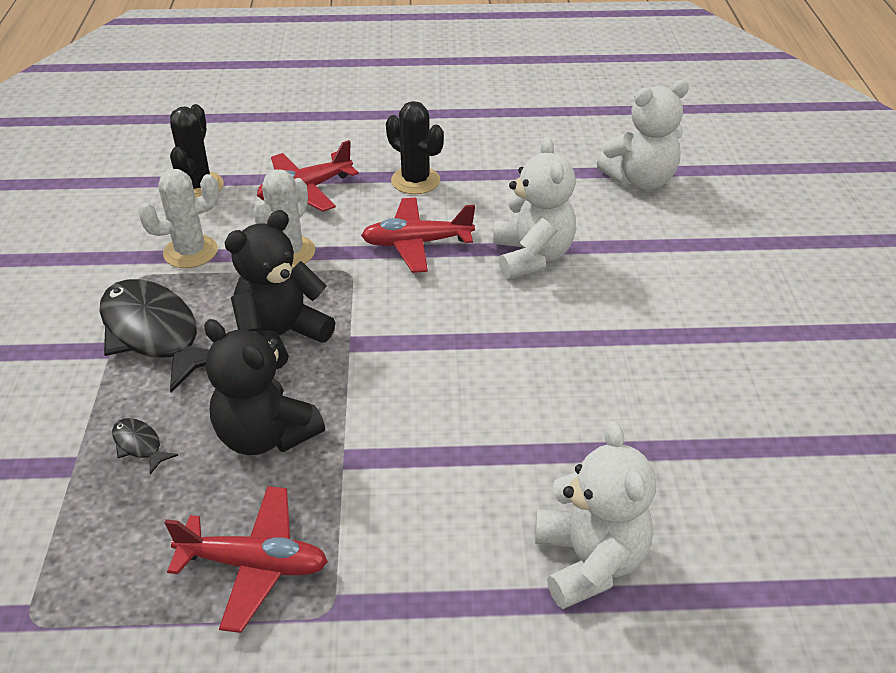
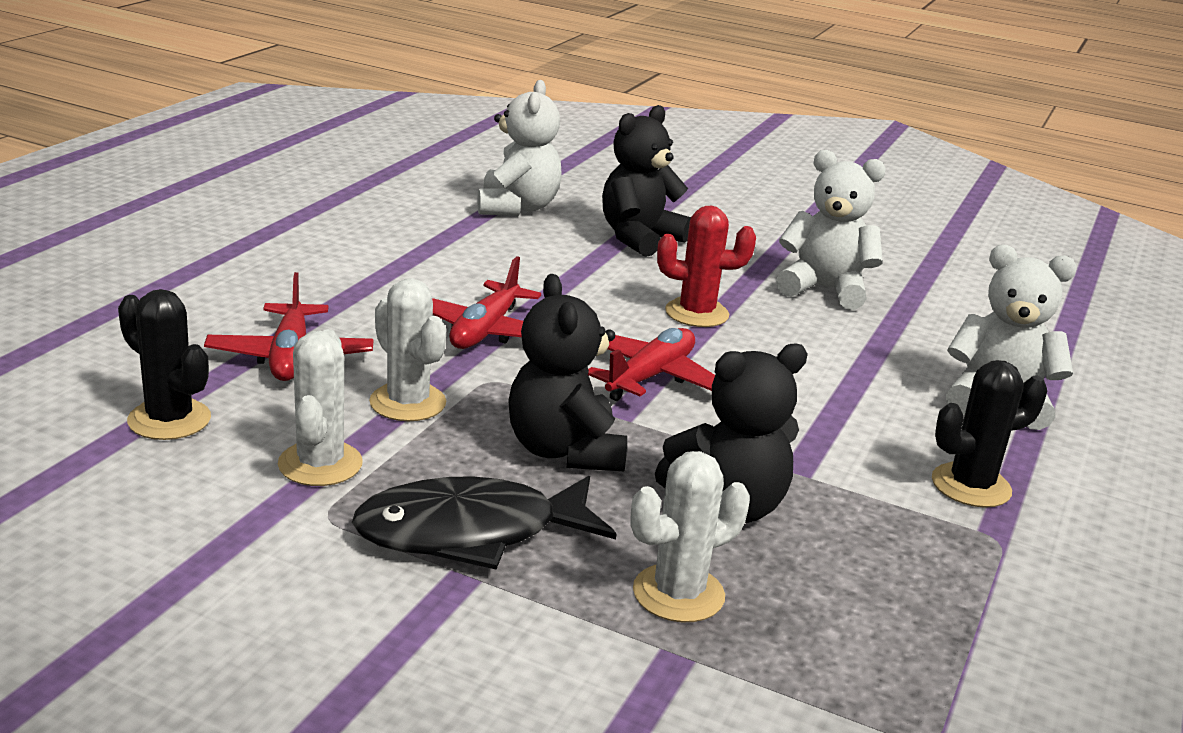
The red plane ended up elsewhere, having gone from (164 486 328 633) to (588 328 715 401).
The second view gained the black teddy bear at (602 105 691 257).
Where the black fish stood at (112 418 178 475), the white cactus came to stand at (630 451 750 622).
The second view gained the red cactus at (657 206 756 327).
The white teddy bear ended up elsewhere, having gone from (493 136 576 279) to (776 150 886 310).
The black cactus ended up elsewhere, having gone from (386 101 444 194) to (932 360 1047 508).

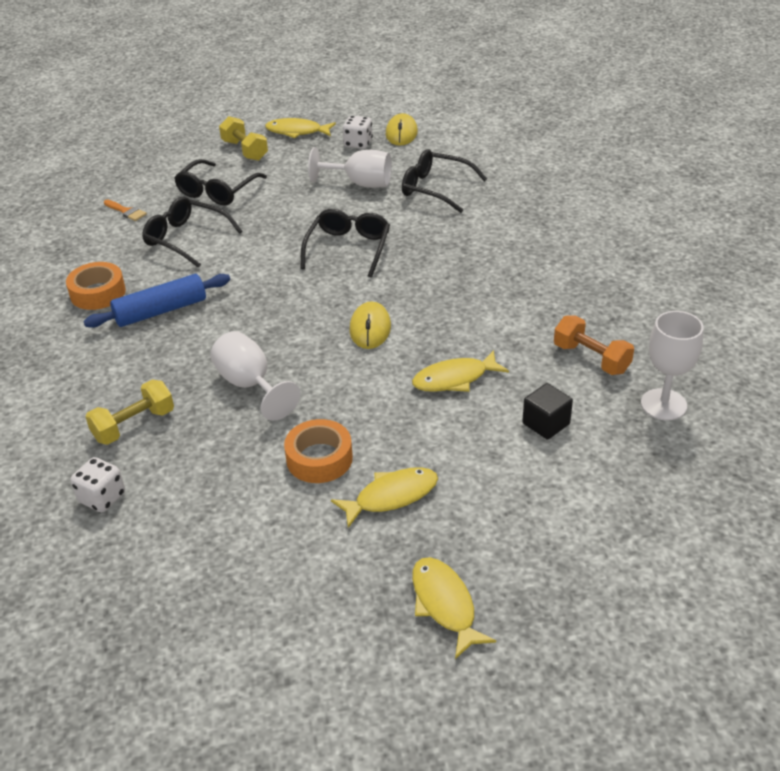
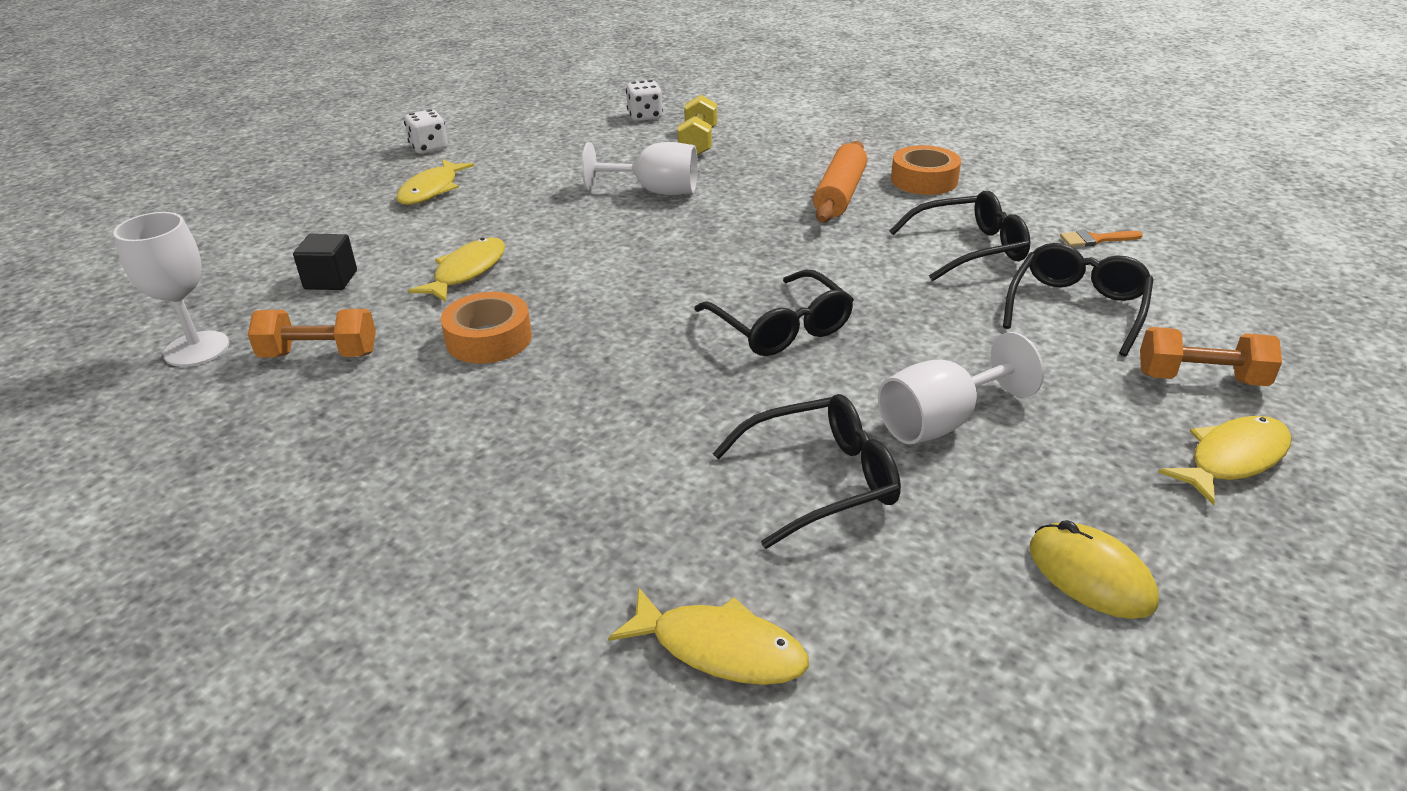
The white dice ended up elsewhere, having gone from (343 116 373 149) to (404 109 448 154).
The orange tape ended up elsewhere, having gone from (284 419 353 483) to (441 292 532 364).
The yellow fish ended up elsewhere, having gone from (412 557 496 659) to (608 587 809 685).
What was the blue rolling pin at (84 274 230 328) turned into the orange rolling pin at (813 141 867 223).
The black glasses at (174 159 267 206) ended up facing another way, 45 degrees clockwise from before.
What was the yellow dumbbell at (219 116 268 161) turned into the orange dumbbell at (1140 327 1282 386).
The second view lost the yellow mouse at (350 301 391 349).

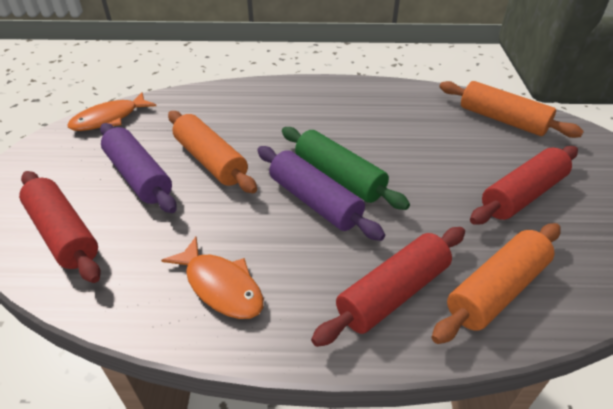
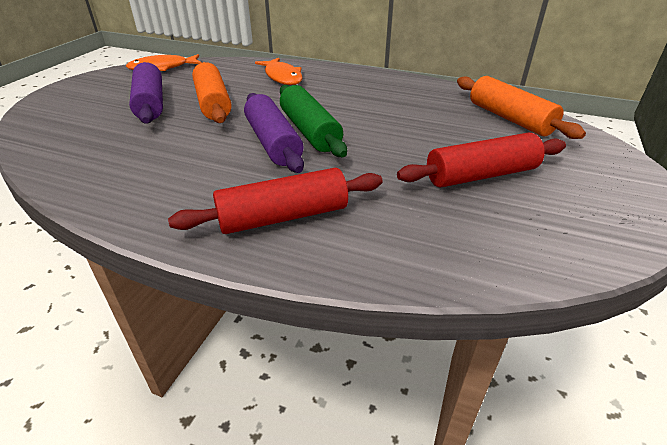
The orange fish ended up elsewhere, having gone from (161 237 264 319) to (255 58 303 85).
The second view lost the red rolling pin at (19 171 101 283).
The second view lost the orange rolling pin at (432 223 561 344).

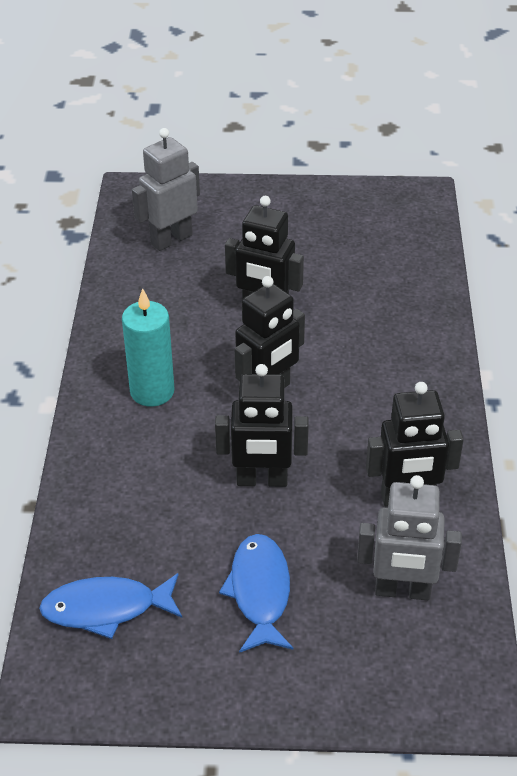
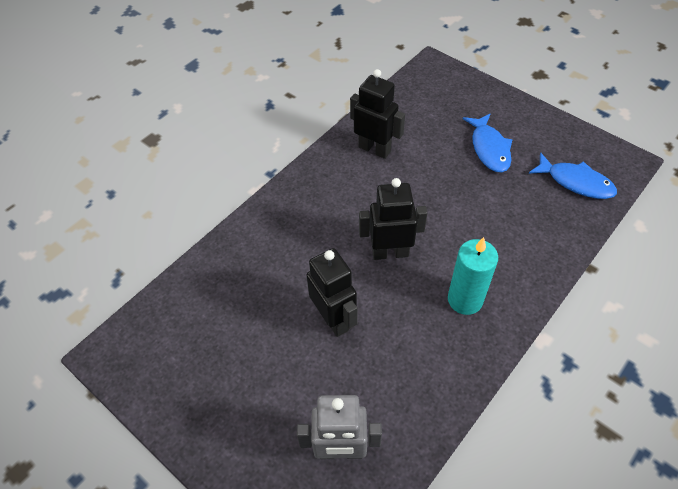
The blue fish at (219 534 293 653) ended up facing another way, 45 degrees counterclockwise from before.
The second view lost the black robot at (215 364 309 487).
The second view lost the grey robot at (357 475 462 600).

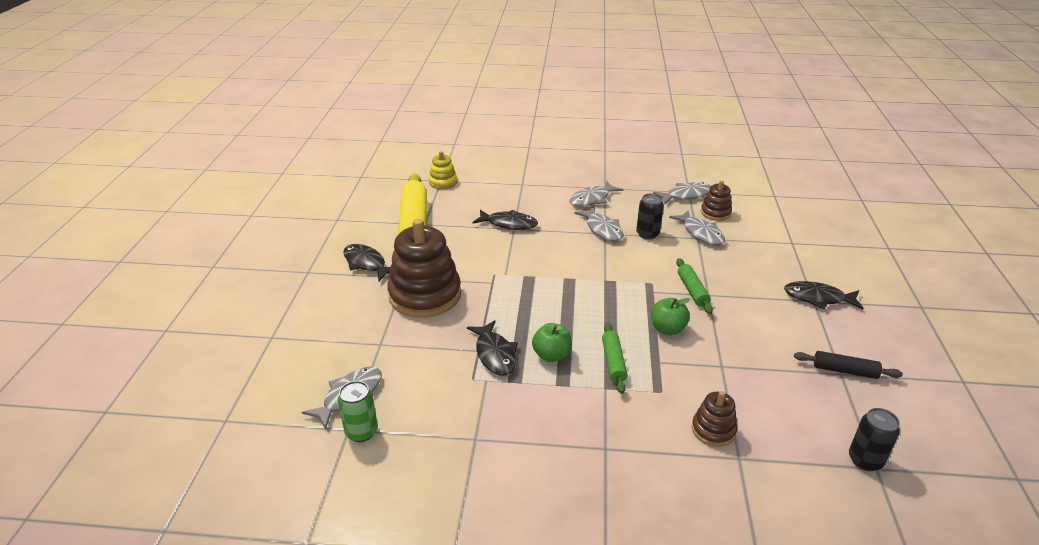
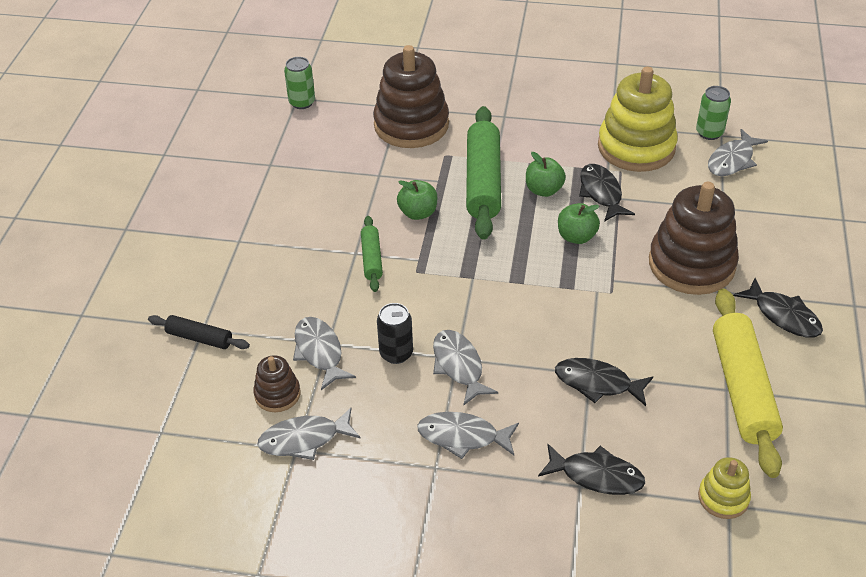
The black rolling pin ended up elsewhere, having gone from (794 351 903 379) to (148 315 250 349).
What was the black can at (849 408 900 471) turned into the green can at (284 57 315 109).
The size of the brown stacking toy at (692 391 737 447) changed by a factor of 2.06.
The grey fish at (569 181 623 207) ended up facing another way, 135 degrees counterclockwise from before.
The size of the green rolling pin at (602 322 627 394) changed by a factor of 1.98.
The black fish ended up elsewhere, having gone from (784 281 863 309) to (538 444 645 495).
The second view gained the green apple at (558 203 600 244).
The second view gained the yellow stacking toy at (598 66 678 172).

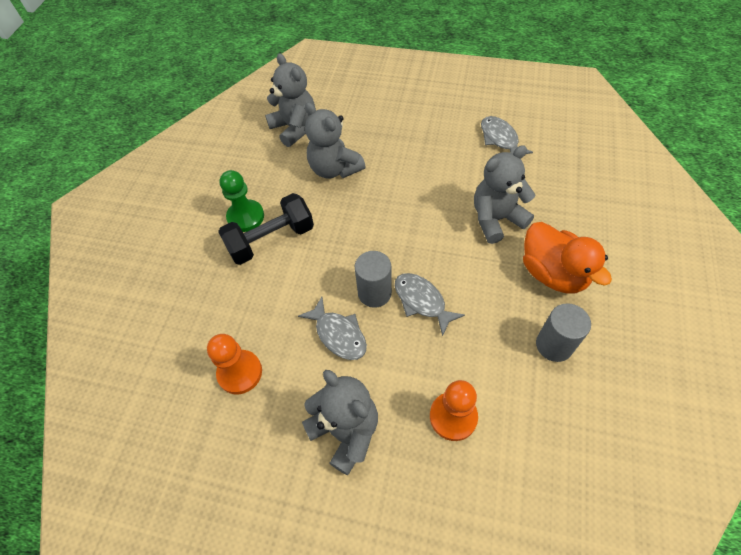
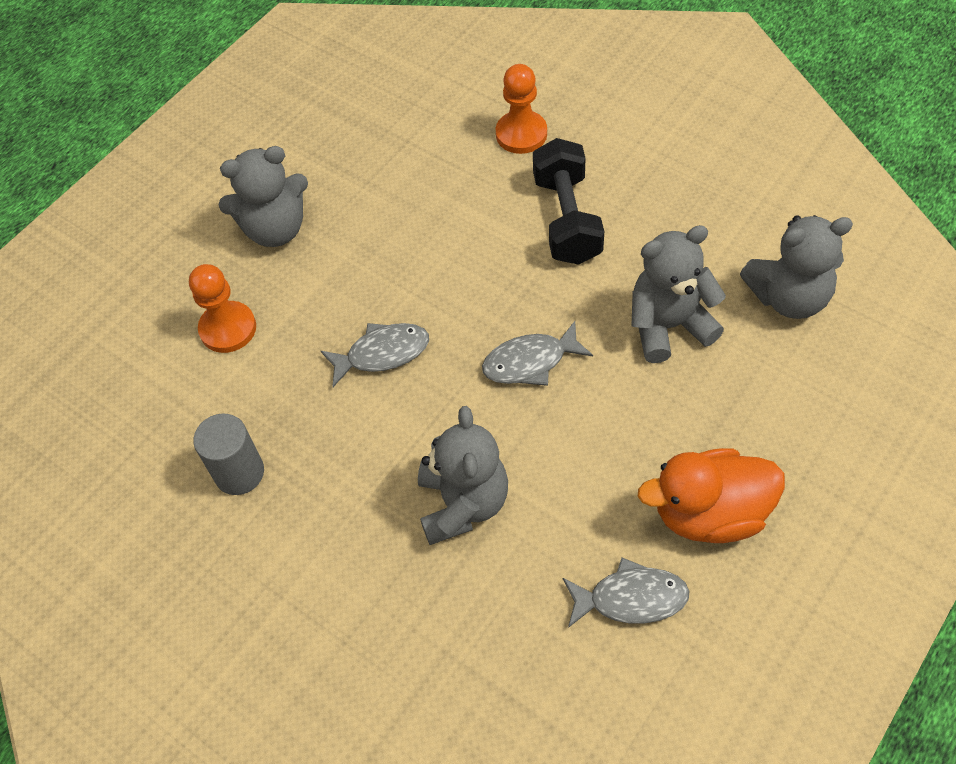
The grey fish ended up elsewhere, having gone from (298 297 367 360) to (482 321 593 386).
The orange pawn ended up elsewhere, having gone from (207 334 262 394) to (496 64 547 154).
The orange duck ended up elsewhere, having gone from (523 222 612 293) to (638 448 785 543).
The second view lost the green pawn at (219 170 264 232).
The second view lost the grey cylinder at (355 251 392 308).

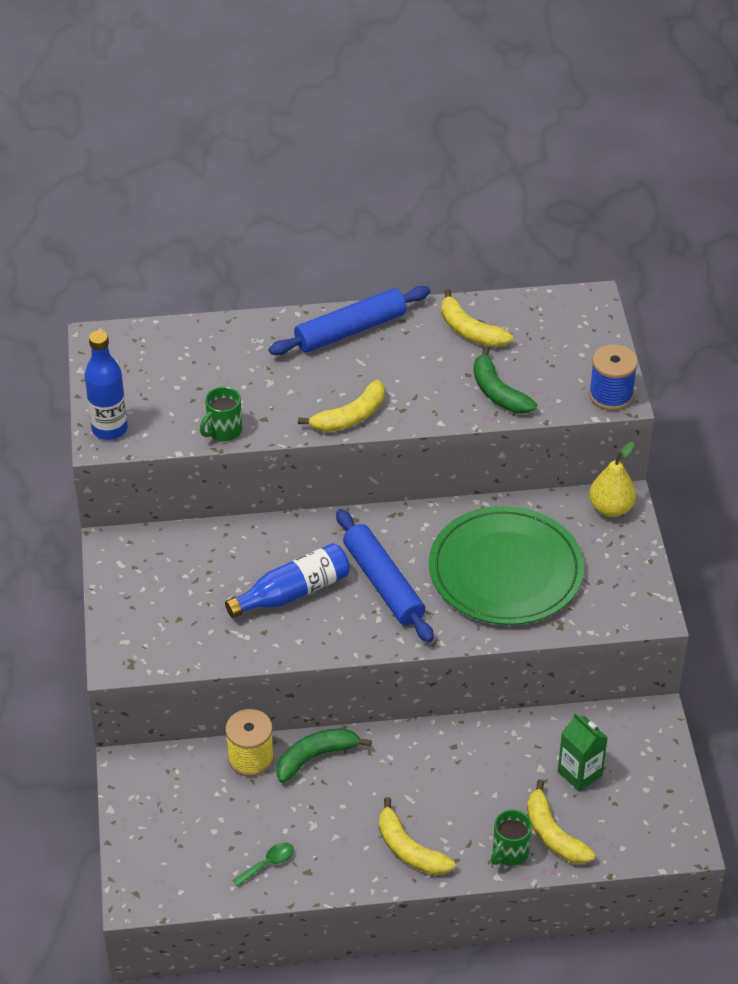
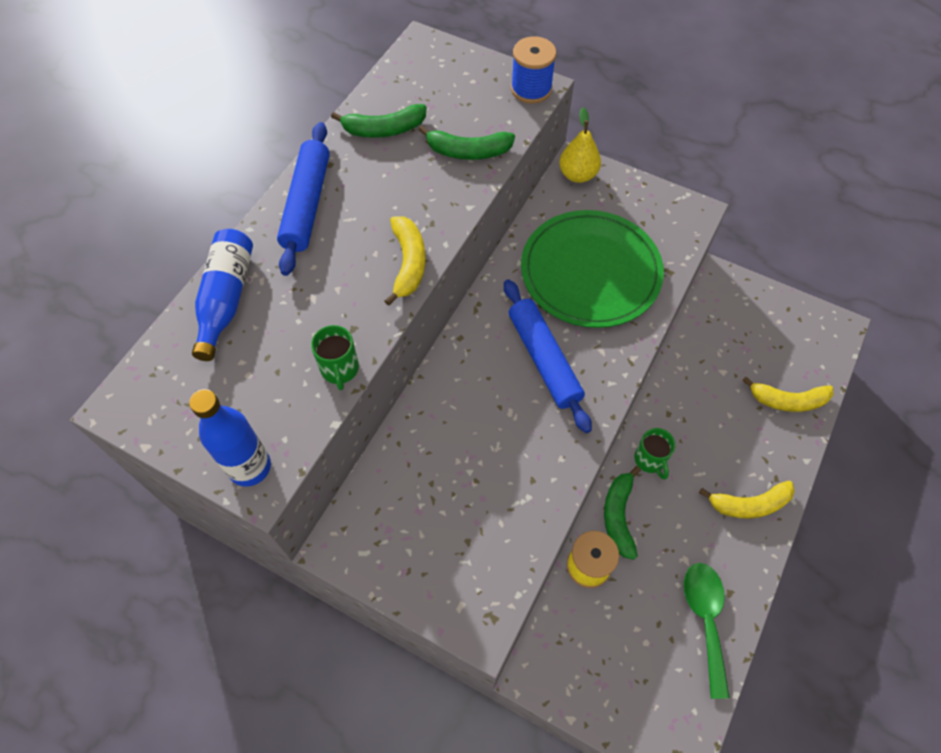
The blue bottle ended up elsewhere, having gone from (225 543 350 618) to (192 229 253 361).
What was the yellow banana at (441 289 513 347) turned into the green banana at (331 104 426 138).
The blue rolling pin at (336 509 434 643) ended up facing another way, 60 degrees clockwise from before.
The green mug ended up elsewhere, having gone from (491 810 532 866) to (634 428 675 480).
The size of the green spoon at (233 843 294 887) changed by a factor of 1.92.
The second view lost the green carton at (558 713 608 792).

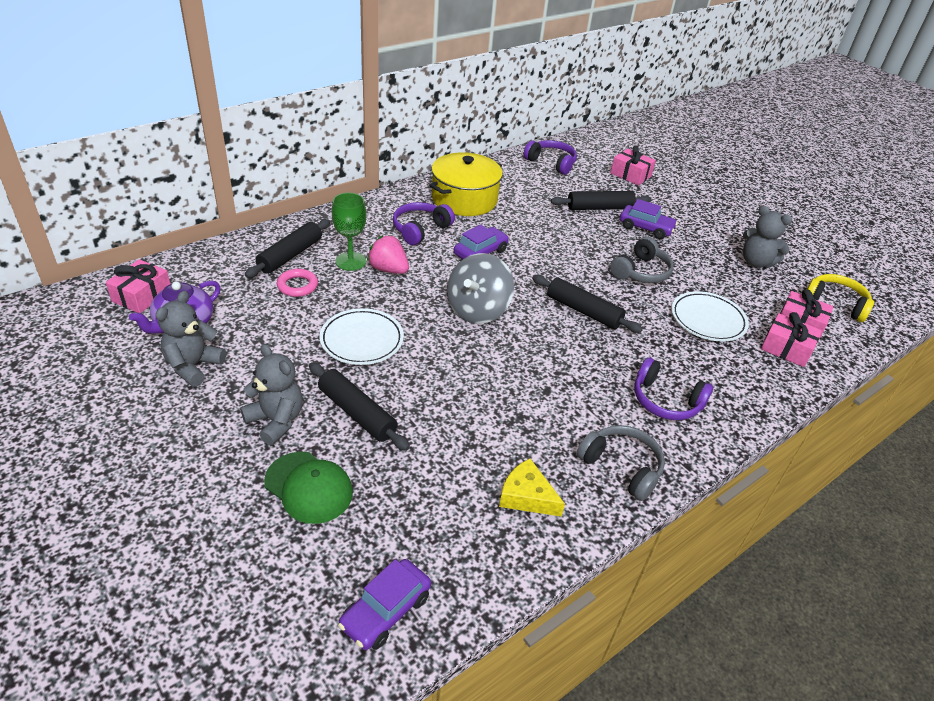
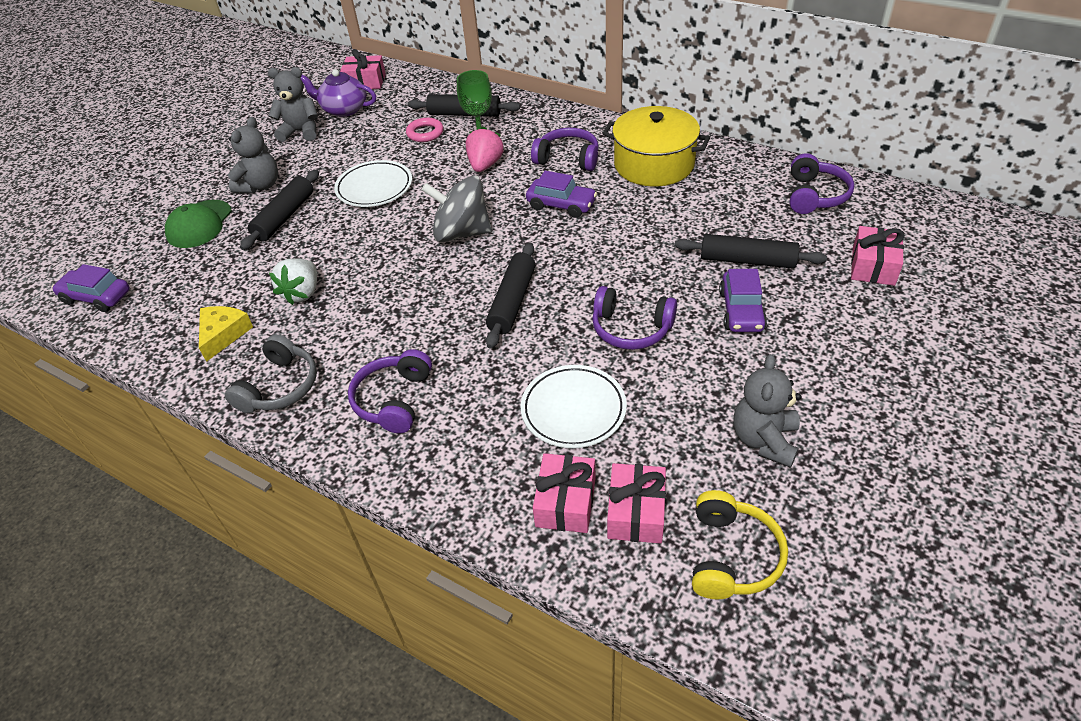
The second view gained the white strawberry at (269 258 317 305).
What was the grey headphones at (610 237 674 283) turned into the purple headphones at (592 286 677 350).
The black rolling pin at (551 191 652 210) ended up facing another way, 45 degrees counterclockwise from before.

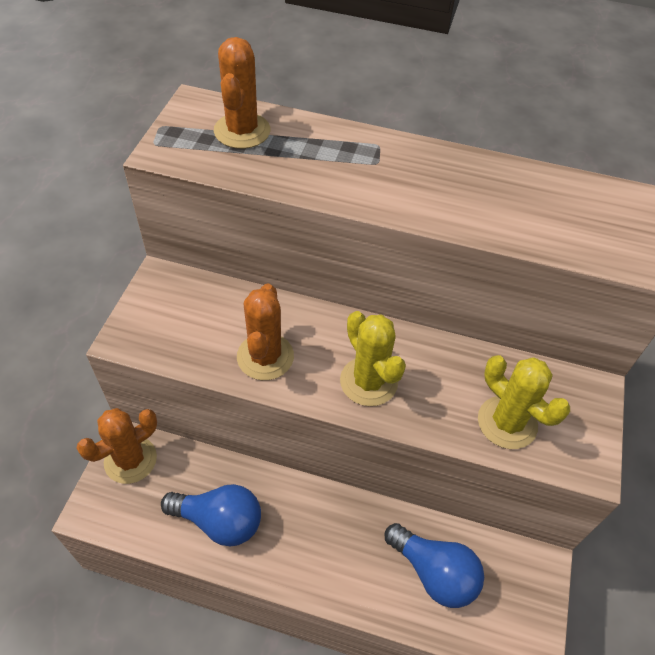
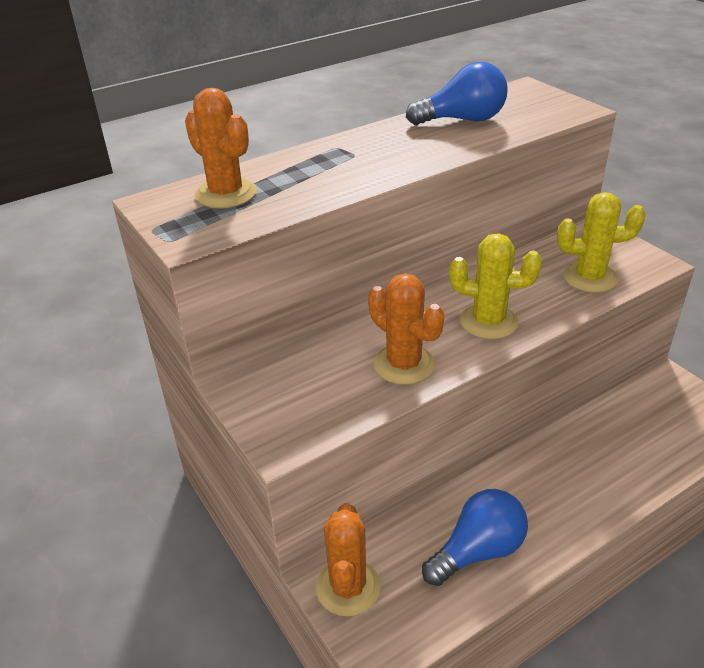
The blue light bulb ended up elsewhere, having gone from (385 523 484 608) to (406 62 508 125).

